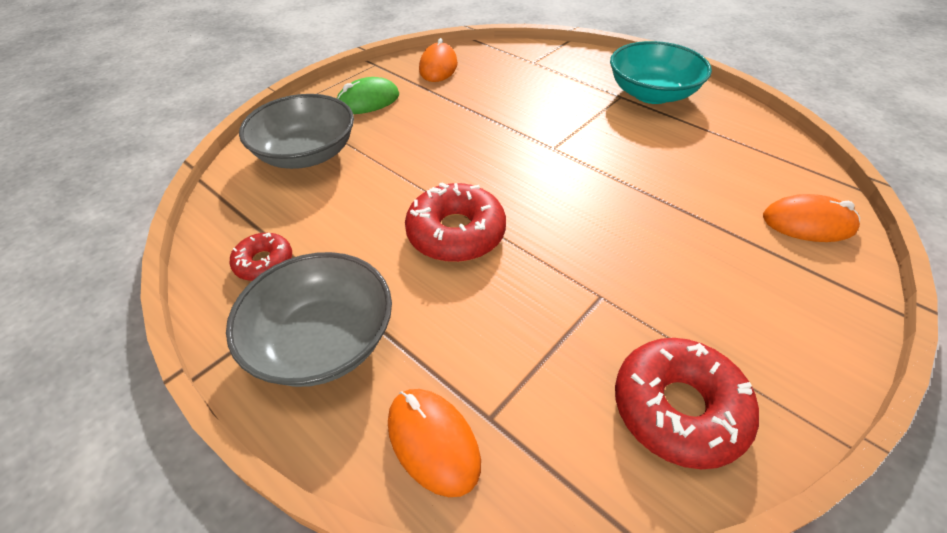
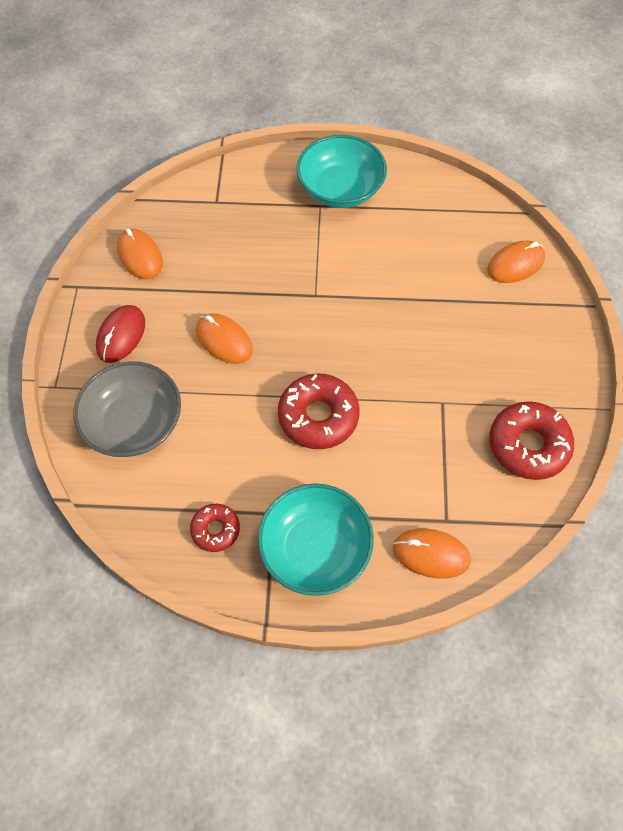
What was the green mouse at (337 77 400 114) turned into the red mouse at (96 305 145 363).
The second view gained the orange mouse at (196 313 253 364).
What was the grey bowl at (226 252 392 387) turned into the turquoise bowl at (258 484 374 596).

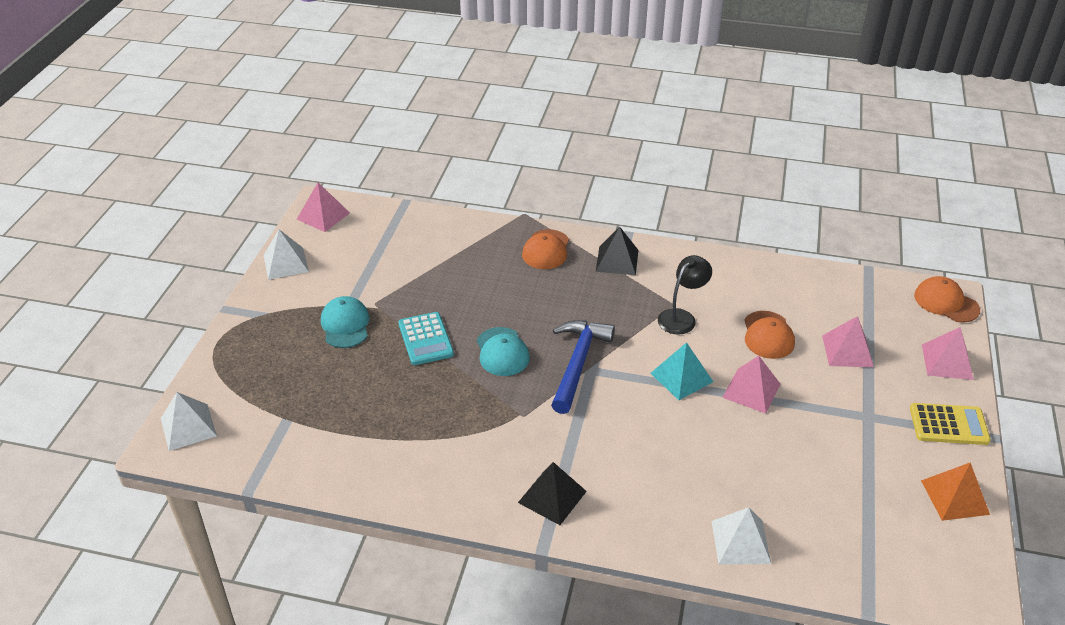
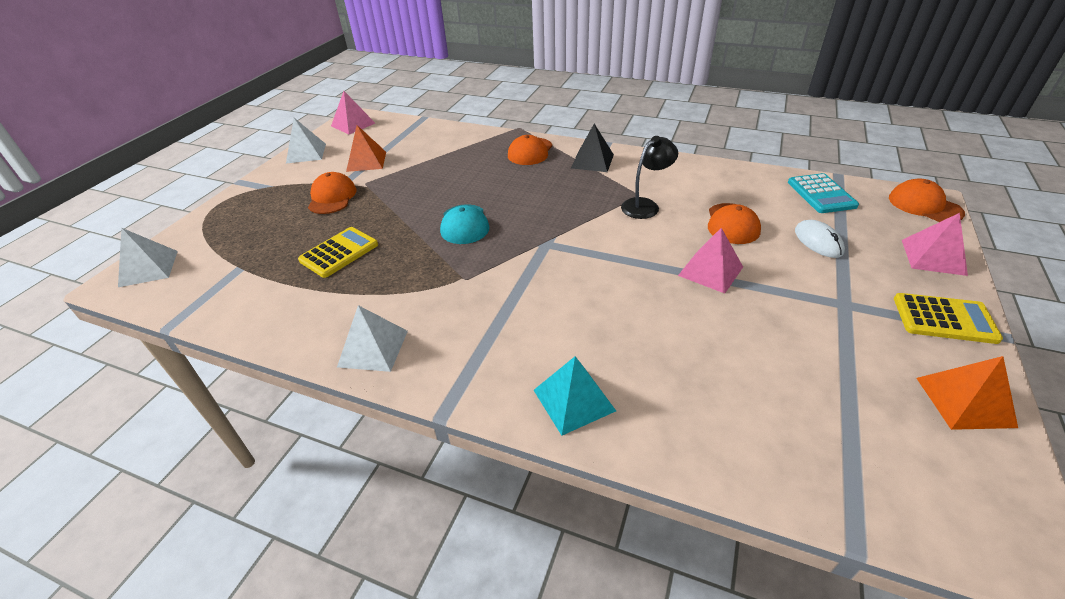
The second view gained the yellow calculator at (298 227 378 278).
What was the turquoise cap at (321 296 369 348) turned into the orange cap at (308 172 357 214).
The white pyramid ended up elsewhere, having gone from (711 507 771 564) to (337 305 408 372).
The second view gained the orange pyramid at (346 125 386 172).
The turquoise pyramid ended up elsewhere, having gone from (650 342 713 400) to (534 356 616 436).
The turquoise calculator ended up elsewhere, having gone from (398 312 454 365) to (788 173 859 213).
Where the pink pyramid stood at (822 316 874 367), the white mouse came to stand at (795 220 845 258).
The second view lost the black pyramid at (518 462 587 525).
The second view lost the blue hammer at (551 320 615 414).

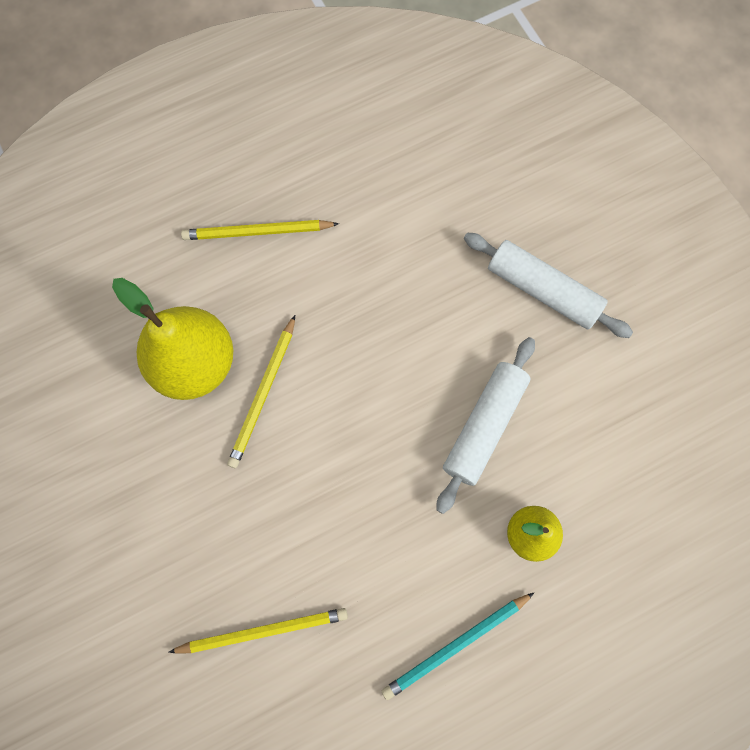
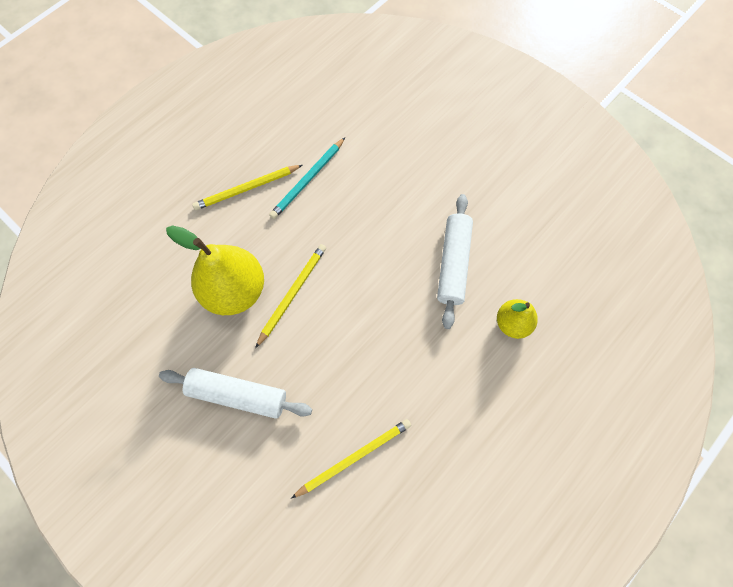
The white rolling pin ended up elsewhere, having gone from (464 232 633 338) to (159 368 312 419).
The yellow pencil at (227 315 295 468) ended up facing another way, 150 degrees counterclockwise from before.
The turquoise pencil ended up elsewhere, having gone from (382 593 534 700) to (269 138 345 219).

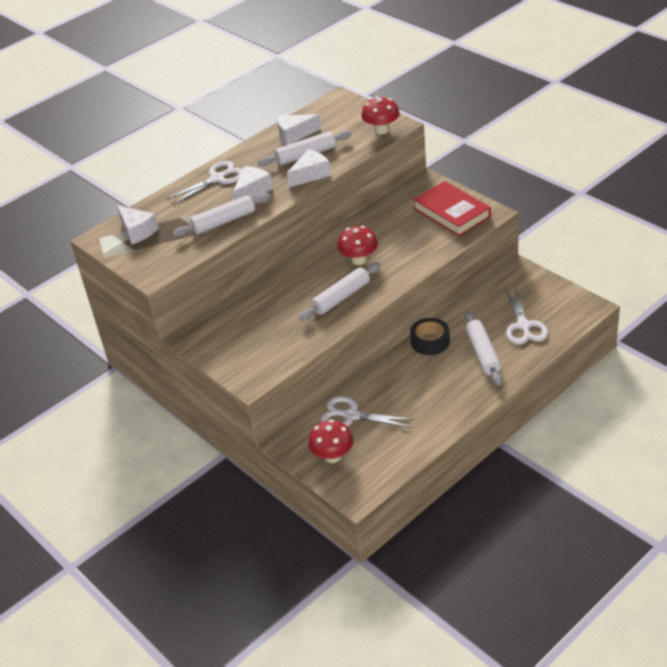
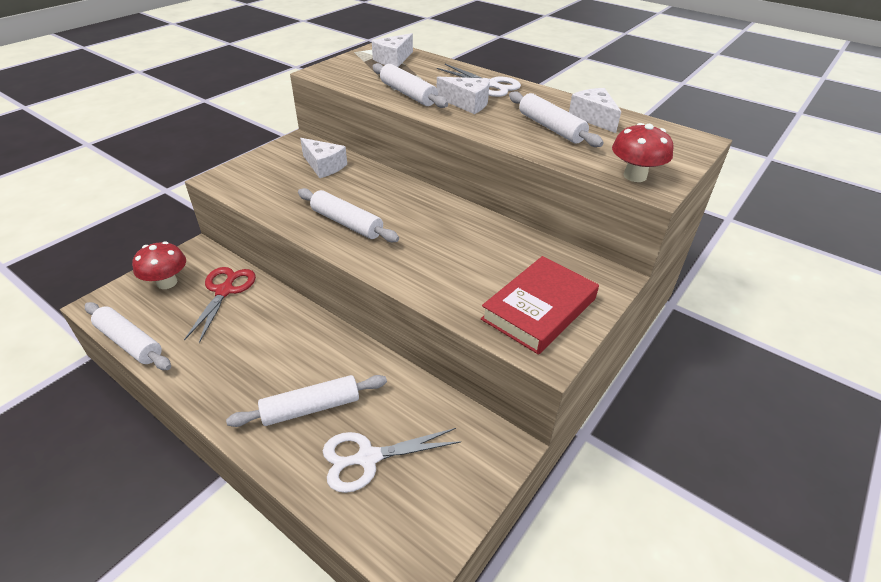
The second view gained the white rolling pin at (85 302 171 370).
What was the white scissors at (321 396 415 428) turned into the red scissors at (184 267 256 343).
The white cheese ended up elsewhere, having gone from (287 149 331 188) to (300 138 347 178).
The second view lost the red mushroom at (337 226 378 265).
The second view lost the black tape at (410 318 450 355).

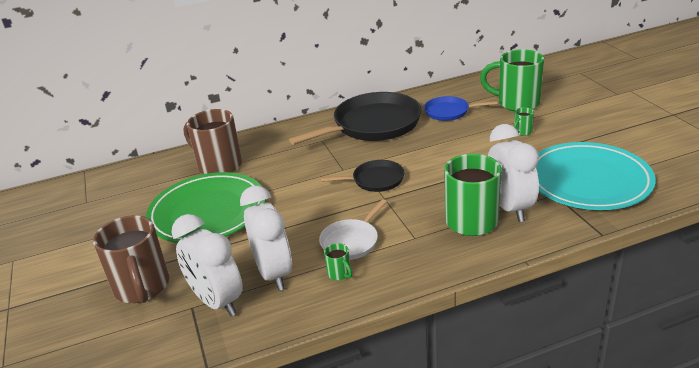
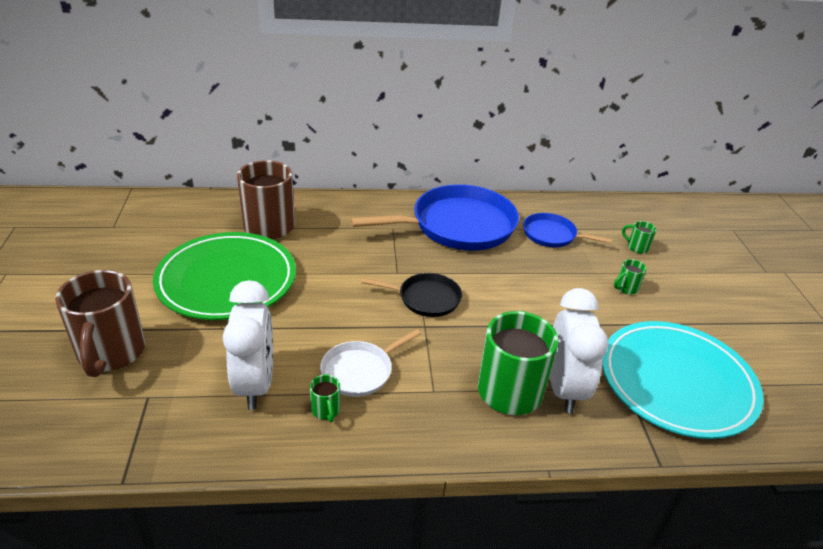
What was the black pan at (289 92 422 145) turned into the blue pan at (350 184 519 250).
The size of the green mug at (480 49 544 111) changed by a factor of 0.42.
The second view lost the white clock at (171 214 243 316).

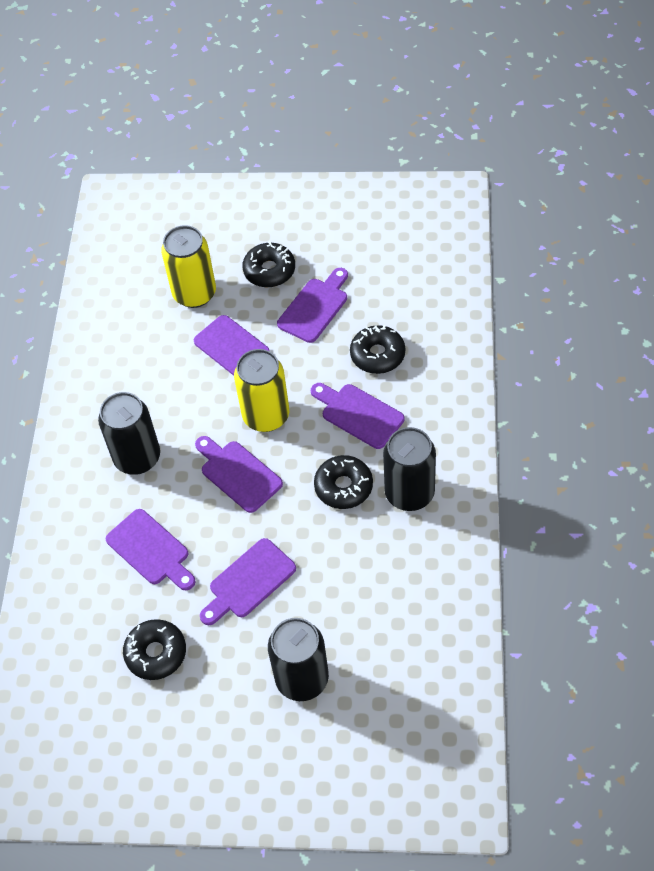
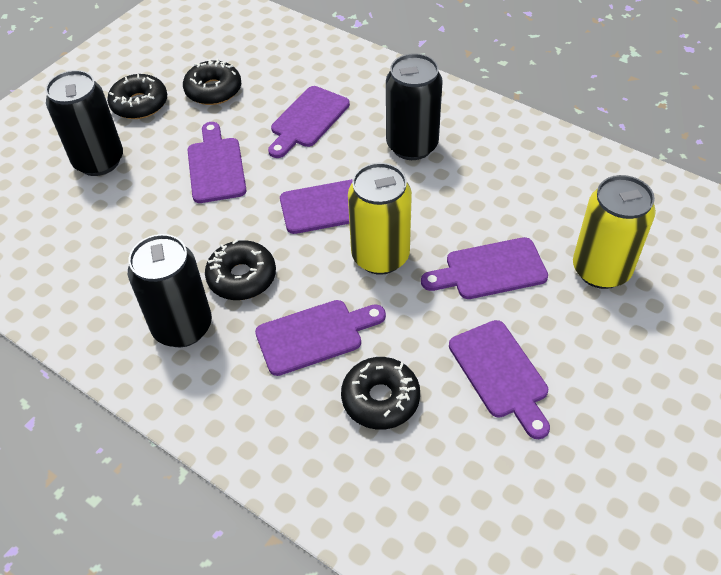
The black donut ended up elsewhere, having gone from (242 241 295 287) to (107 74 167 119).
The purple cutting board at (106 509 196 590) ended up facing another way, 45 degrees counterclockwise from before.

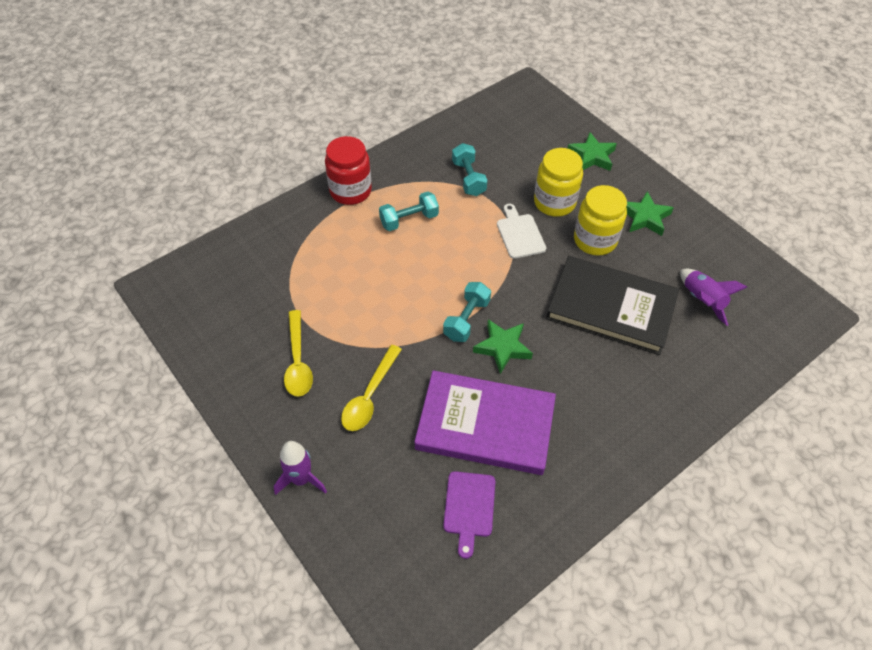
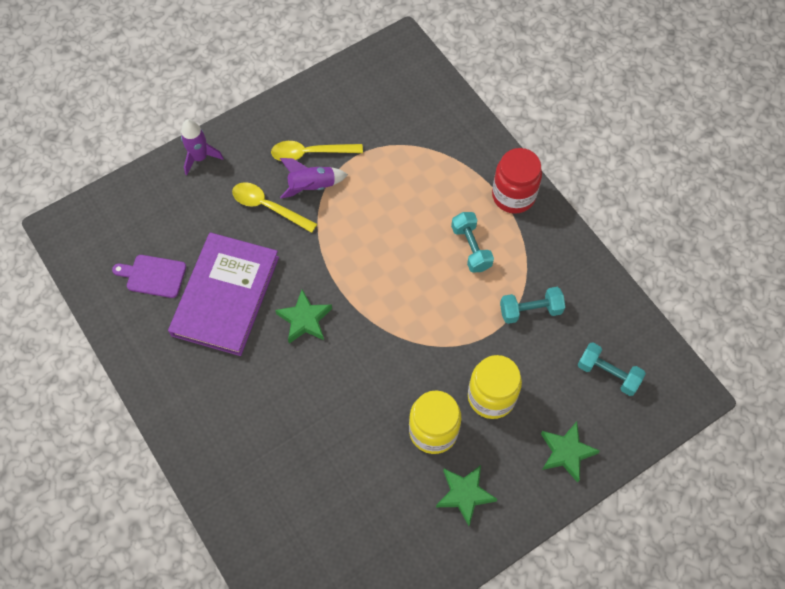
The purple rocket ended up elsewhere, having gone from (680 269 747 326) to (280 158 348 198).
The turquoise dumbbell ended up elsewhere, having gone from (443 282 491 342) to (578 342 646 396).
The second view lost the white cutting board at (497 204 546 259).
The second view lost the black book at (546 256 679 355).

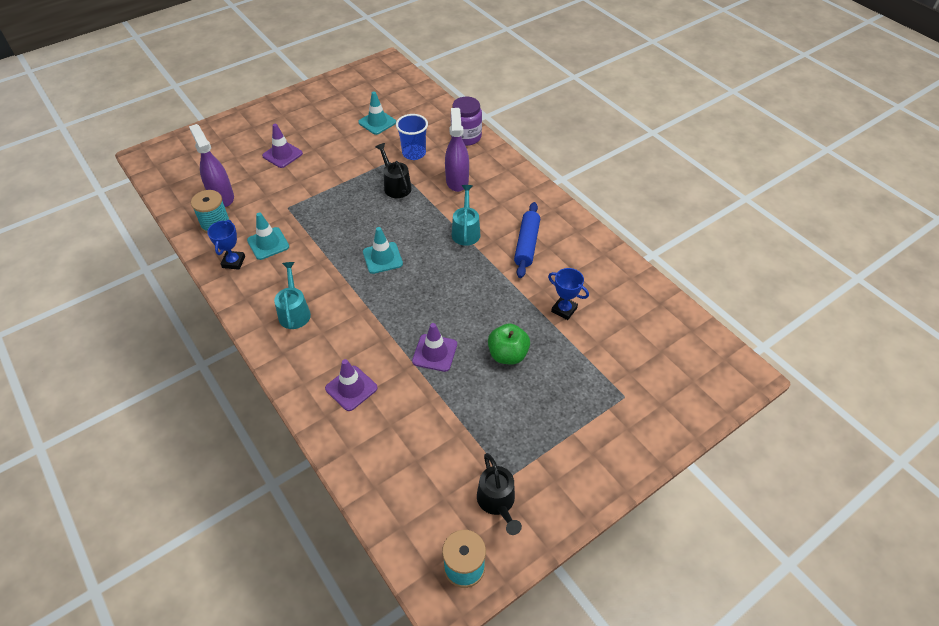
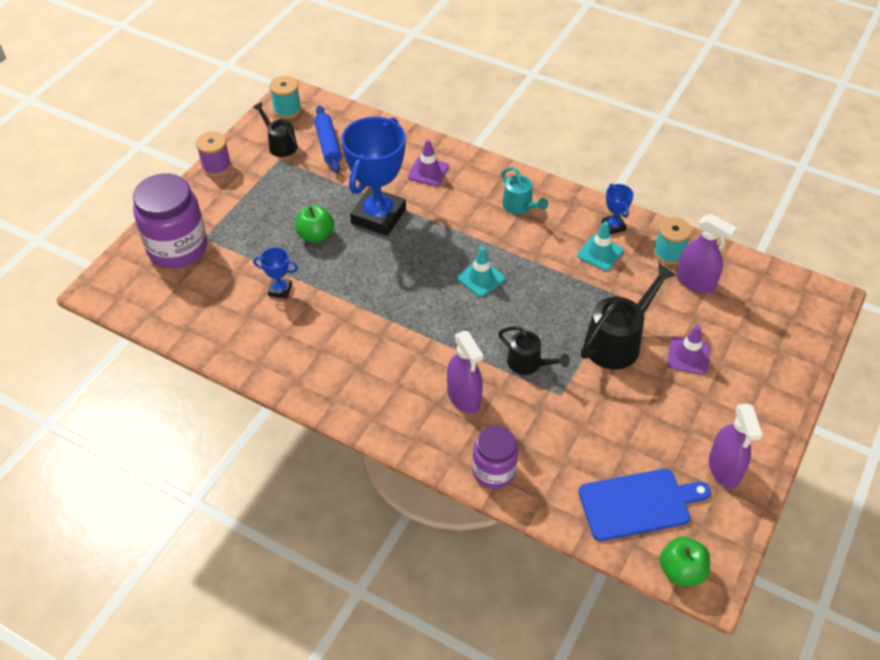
The second view gained the purple jar at (133 173 207 268).
The second view gained the purple spool at (196 131 231 176).
The blue rolling pin ended up elsewhere, having gone from (514 202 540 278) to (314 106 342 173).
Where the purple traffic cone stood at (412 323 457 372), the blue trophy came to stand at (341 117 406 236).
The second view gained the blue cutting board at (578 469 711 541).
The second view gained the black watering can at (581 263 676 369).
The second view gained the green apple at (660 537 710 586).
The second view gained the purple spray bottle at (709 404 763 488).
The second view lost the turquoise traffic cone at (358 91 396 135).
The second view lost the blue cup at (396 114 428 160).
The second view lost the turquoise watering can at (452 185 481 246).

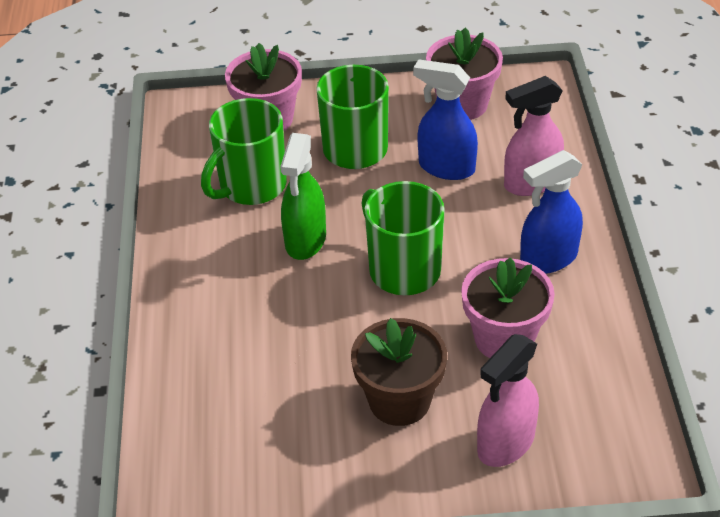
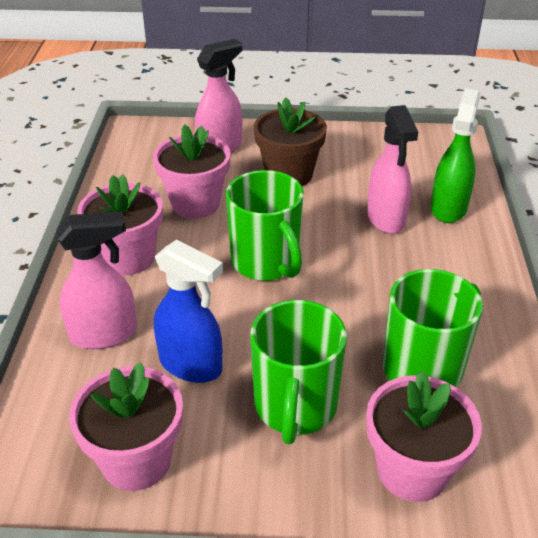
Where the blue spray bottle stood at (520 150 583 274), the pink flower pot came to stand at (77 174 163 275).
The second view gained the pink spray bottle at (367 105 418 234).
The green spray bottle ended up elsewhere, having gone from (280 133 326 260) to (431 88 480 223).

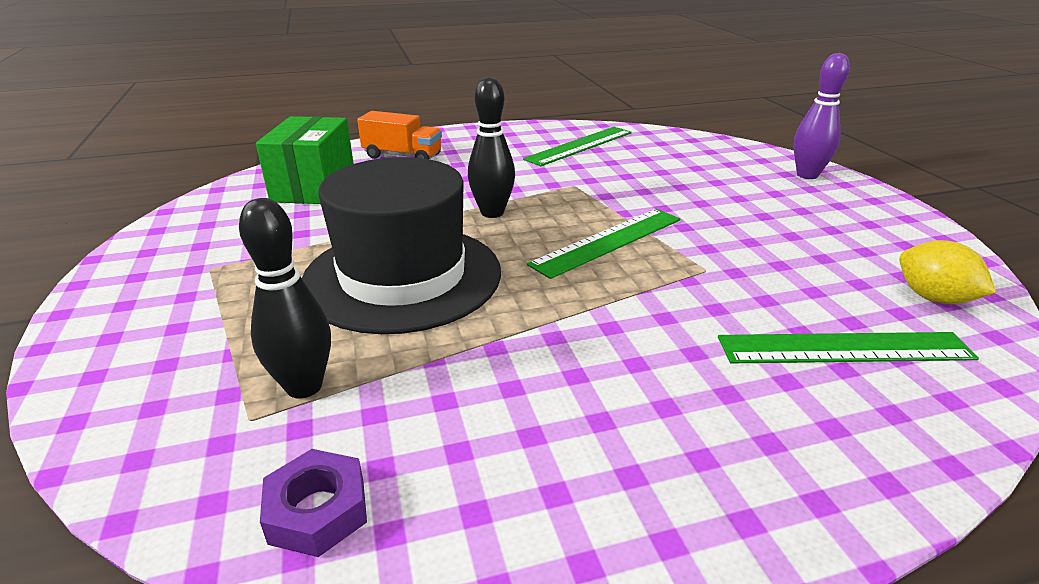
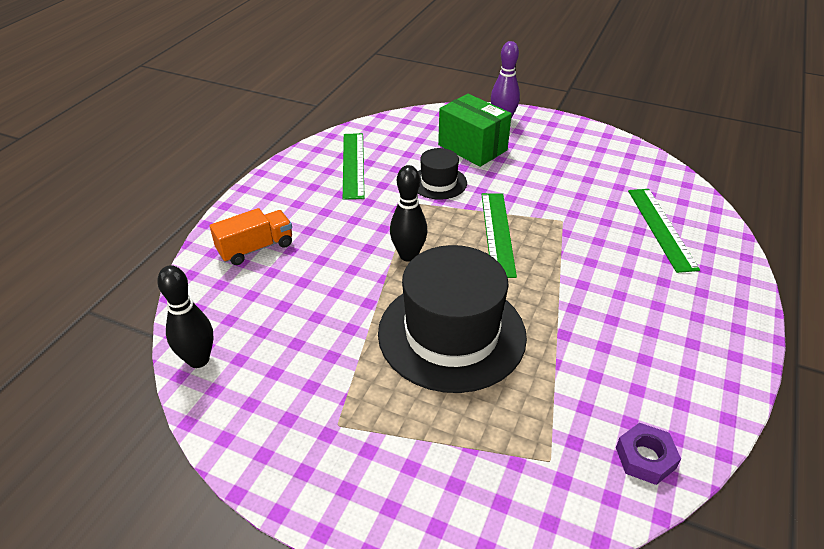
The black bowling pin ended up elsewhere, having gone from (239 198 331 399) to (157 265 214 368).
The second view gained the black hat at (418 148 467 199).
The green box ended up elsewhere, having gone from (256 116 354 204) to (438 94 512 167).
The green ruler at (718 332 979 363) ended up facing another way, 45 degrees counterclockwise from before.
The second view lost the yellow lemon at (899 240 996 304).

